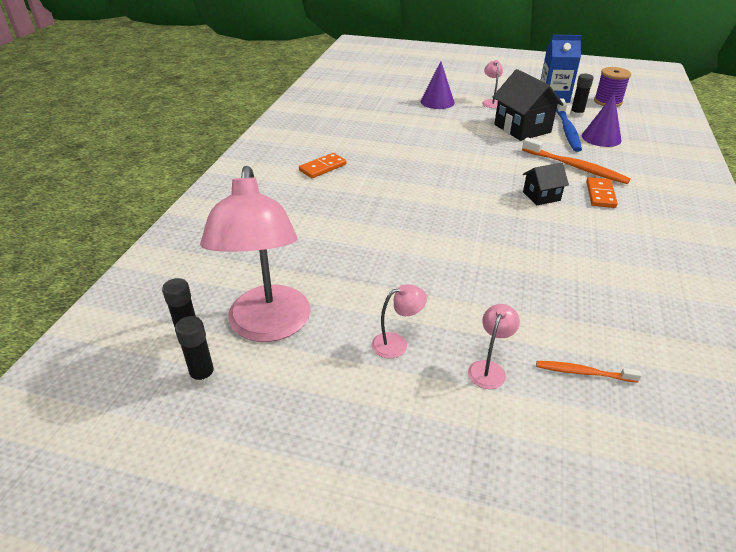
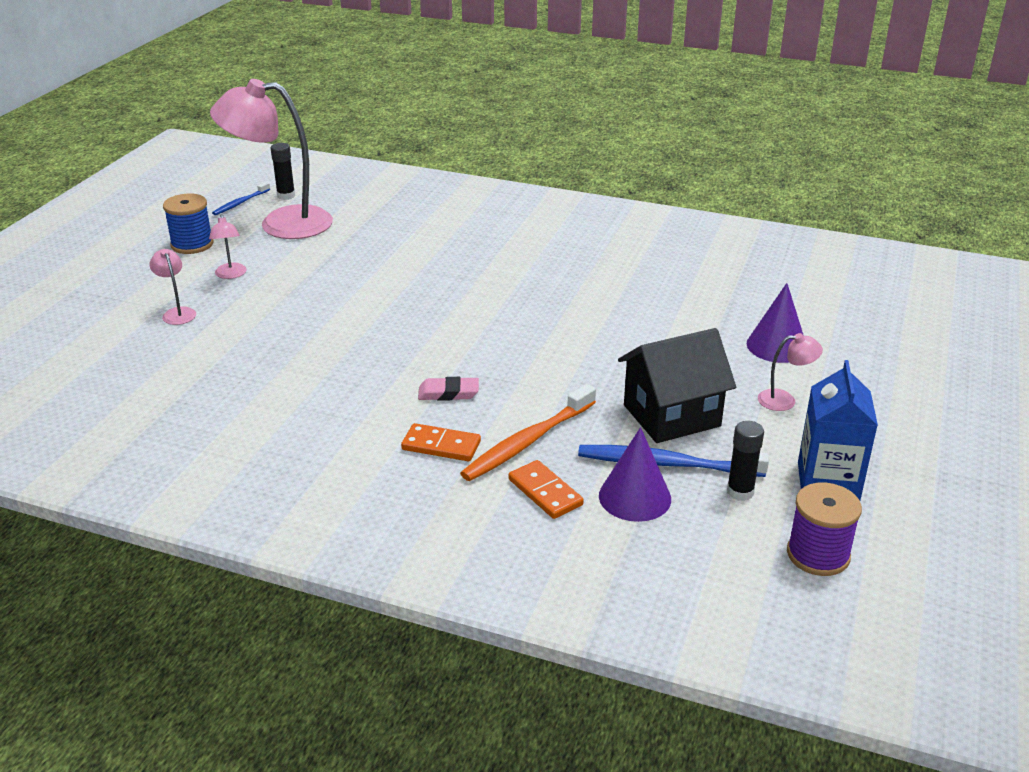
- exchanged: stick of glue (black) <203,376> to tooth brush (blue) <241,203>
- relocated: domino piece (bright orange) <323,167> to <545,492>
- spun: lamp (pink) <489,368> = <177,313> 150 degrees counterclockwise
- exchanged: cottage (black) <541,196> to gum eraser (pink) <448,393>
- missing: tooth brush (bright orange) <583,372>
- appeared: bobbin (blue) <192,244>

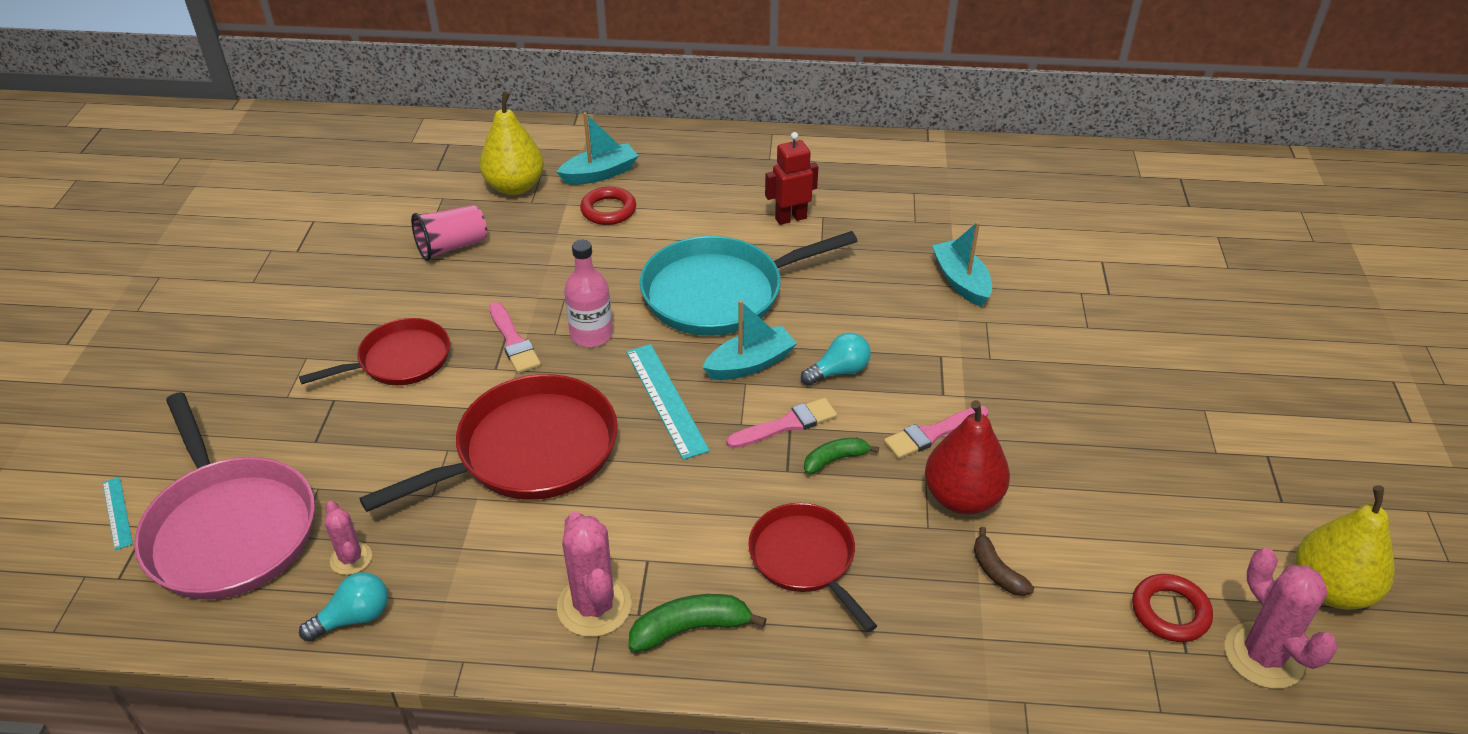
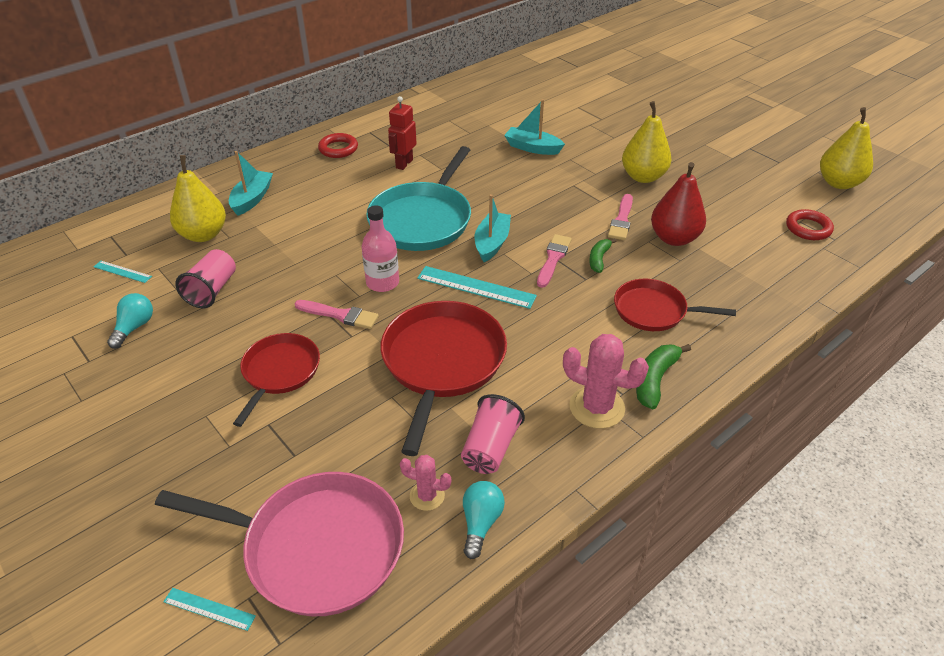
- relocated: hoop (red) <608,210> to <338,149>
- relocated: bulb (turquoise) <838,371> to <134,327>
- missing: banana (russet) <996,571>
- missing: cactus (pink) <1263,656>
- appeared: straightedge (turquoise) <122,271>
- appeared: cup (pink) <490,448>
- appeared: toy pear (yellow) <643,177>

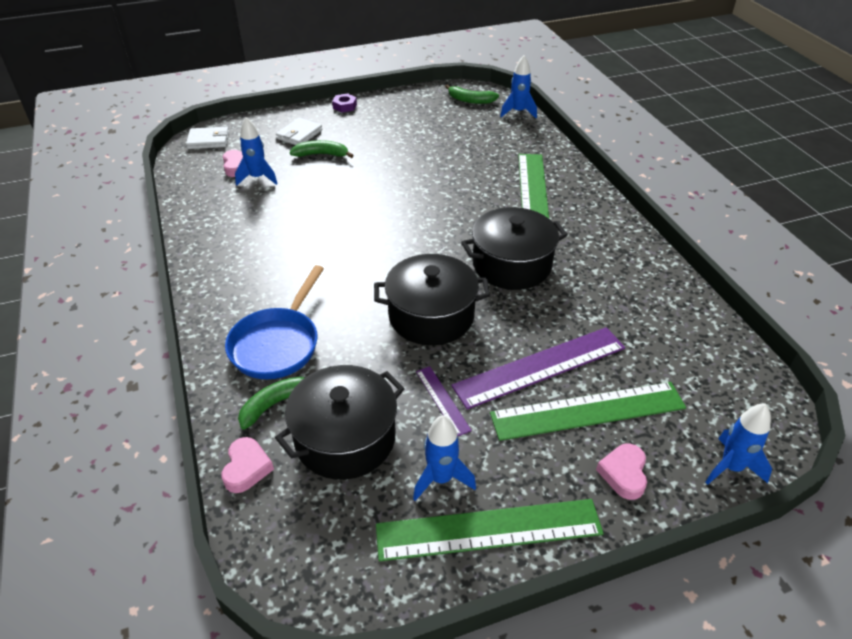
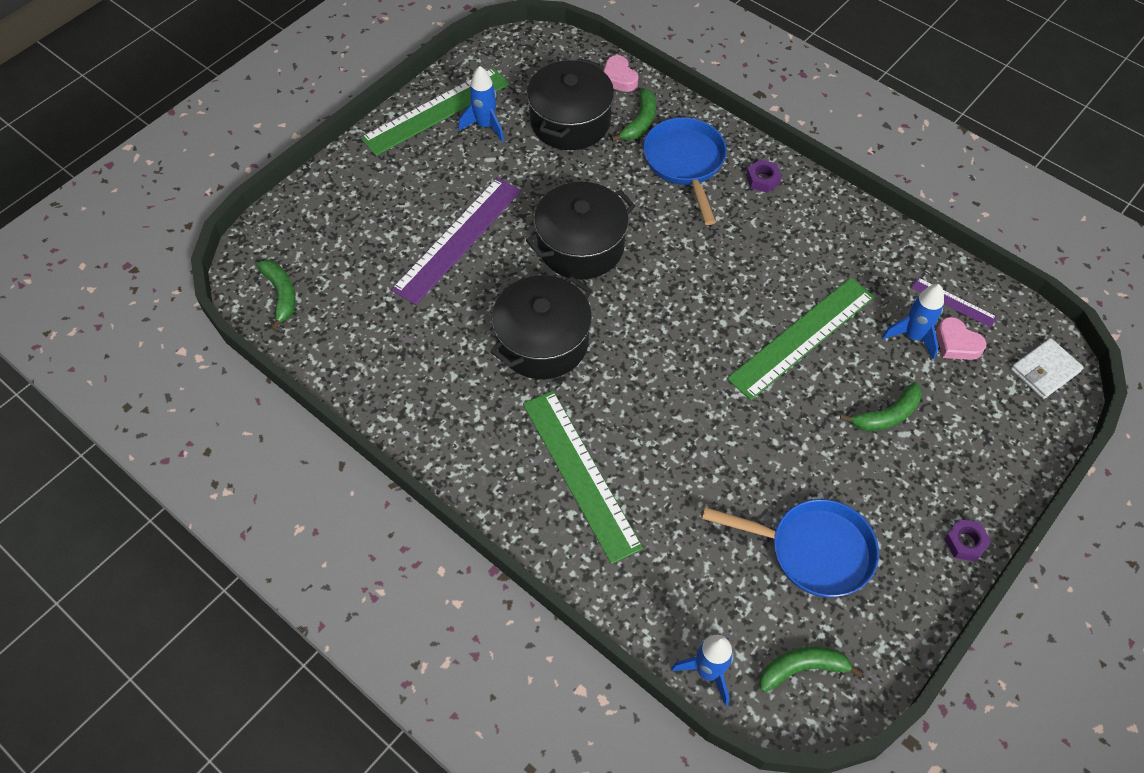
- missing: card wallet (snow-white) <299,134>
- relocated: straightedge (violet) <442,400> to <953,302>
- relocated: straightedge (leaf-green) <588,411> to <802,337>
- missing: heart shape (pink) <623,474>
- missing: rocket (blue) <731,467>
- appeared: banana (leaf-green) <281,294>
- appeared: skillet (blue) <813,551>
- appeared: nut (violet) <762,179>

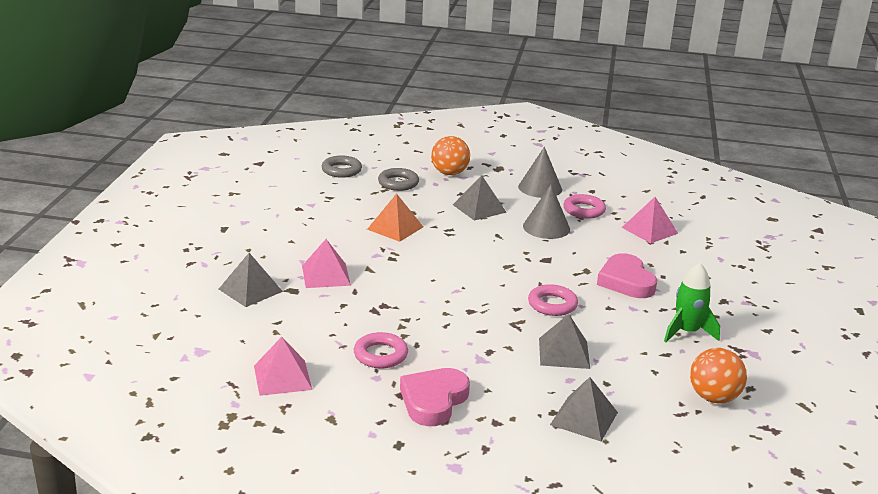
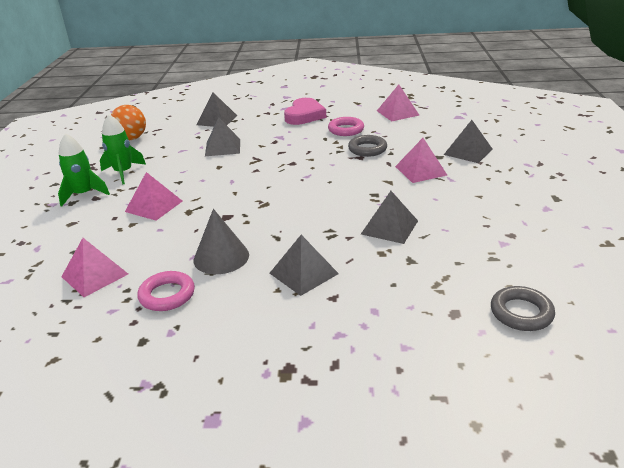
- colour: pyramid shape (bright orange) <395,228> to pyramid shape (gray) <389,227>
- relocated: hoop (gray) <398,183> to <367,149>
- missing: ball (bright orange) <449,173>
- missing: cone (gray) <540,188>
- missing: hoop (pink) <552,304>
- exchanged: heart shape (pink) <626,281> to pyramid shape (pink) <154,206>
- appeared: rocket (leaf-green) <83,194>

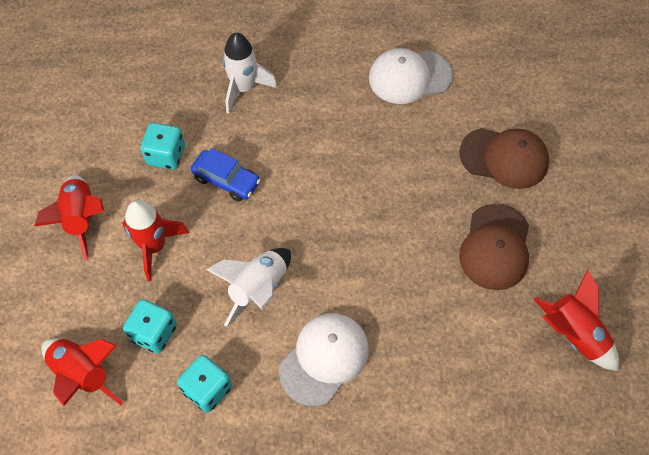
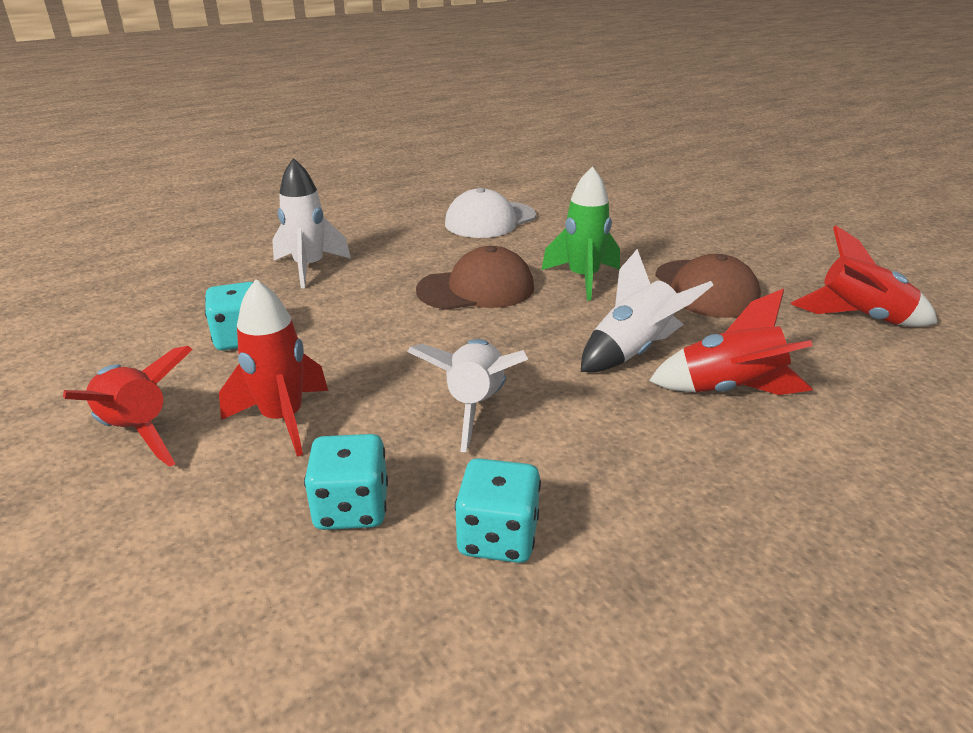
- relocated: rocket (red) <83,374> to <728,390>
- missing: automobile (blue) <226,180>
- missing: peaked cap (snow-white) <324,359>
- relocated: peaked cap (russet) <504,158> to <476,289>
- appeared: rocket (leaf-green) <583,279>
- appeared: rocket (snow-white) <633,351>

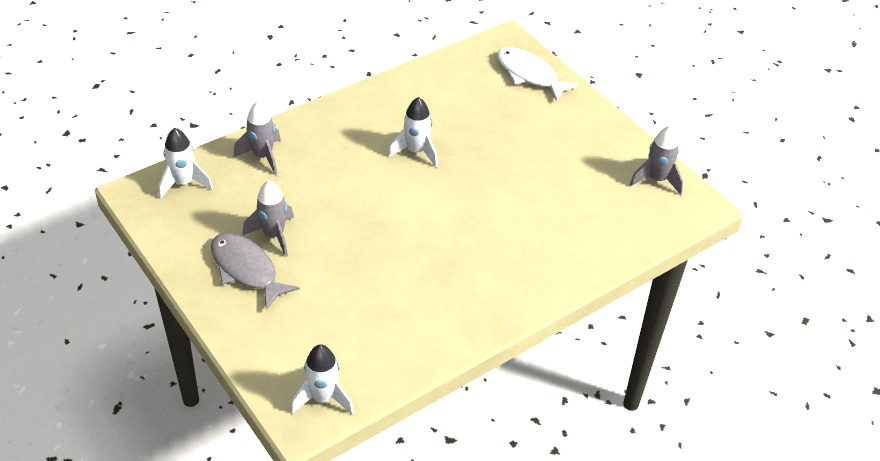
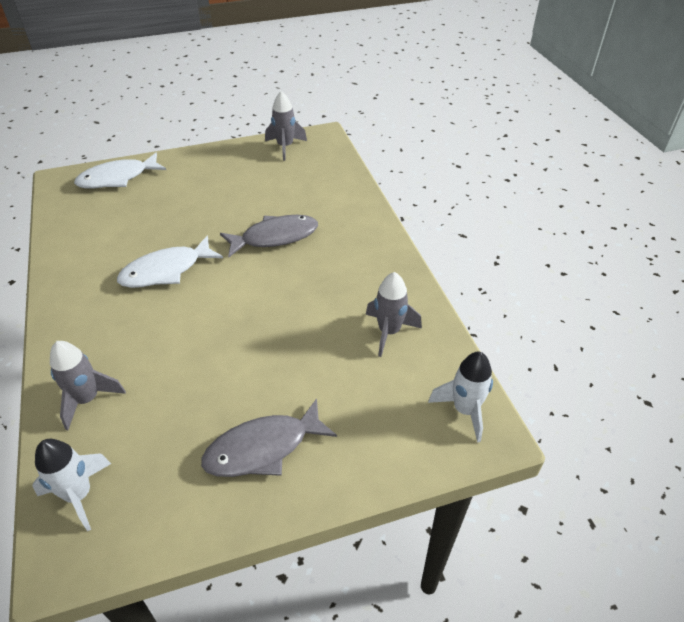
- relocated: rocket (gray) <274,235> to <389,332>
- exchanged: rocket (snow-white) <416,151> to fish figure (snow-white) <166,271>
- appeared: fish figure (gray) <275,237>

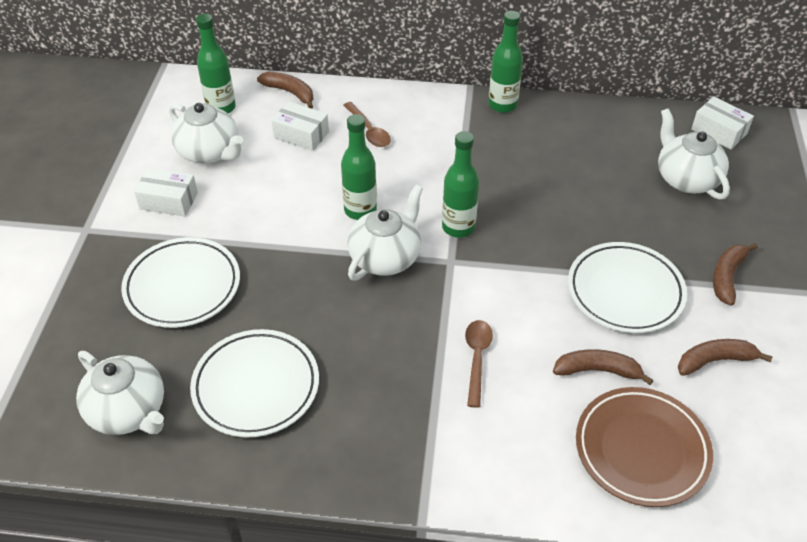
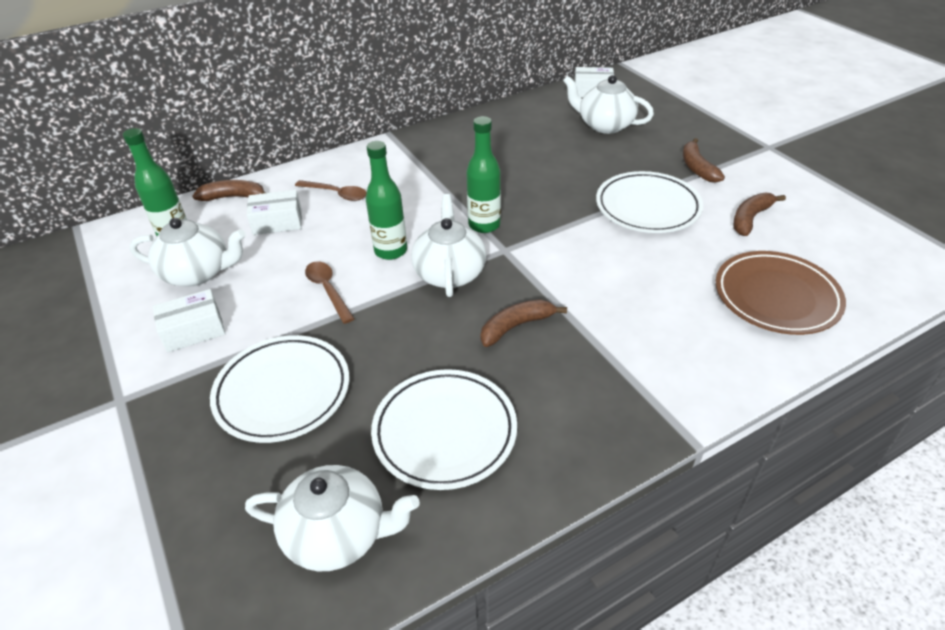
- relocated: spoon (russet) <477,358> to <328,290>
- missing: bottle (leaf-green) <502,105>
- relocated: banana (russet) <597,370> to <516,326>

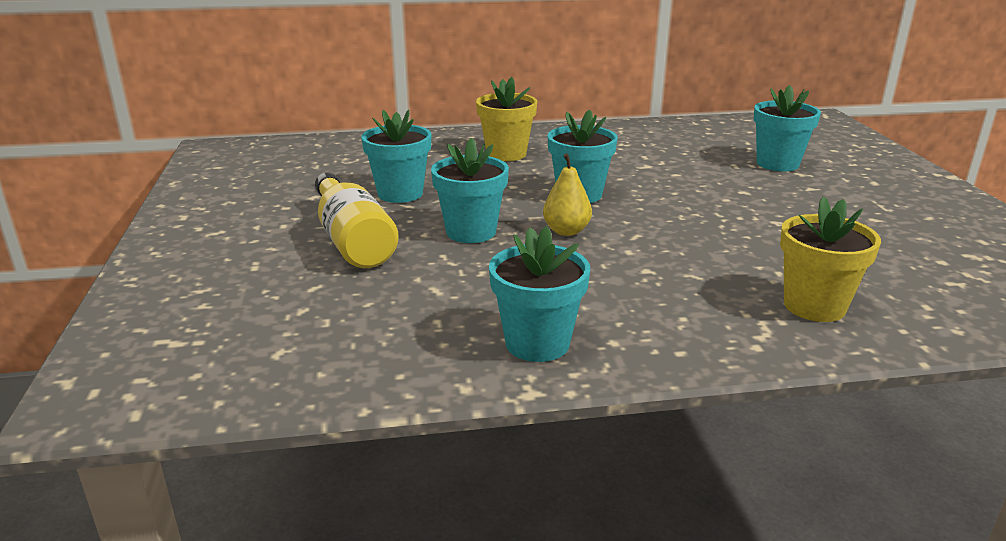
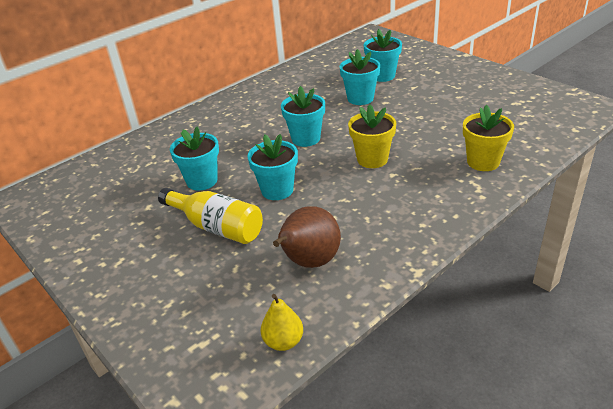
- relocated: plant pot (yellow) <506,154> to <372,159>
- relocated: plant pot (turquoise) <537,343> to <360,98>
- relocated: toy pear (yellow) <566,231> to <283,341>
- appeared: toy pear (russet) <309,262>

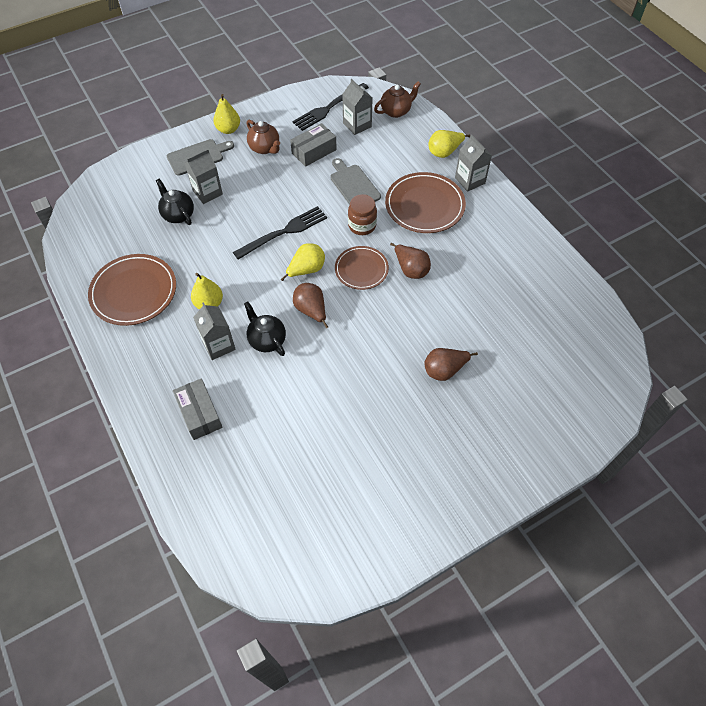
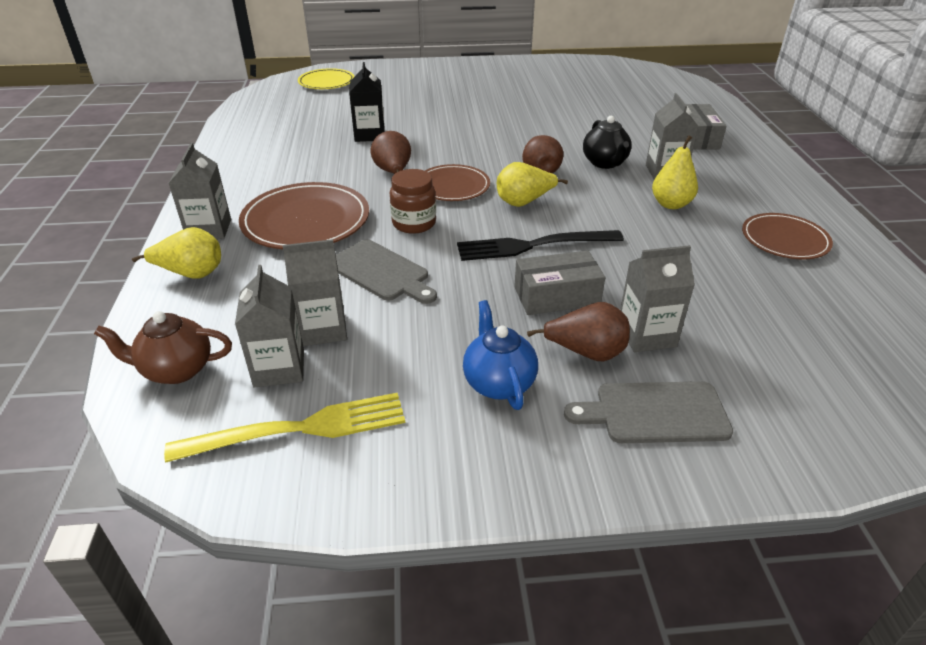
- size: dinner plate (russet) <134,292> = <784,240> x0.64
- missing: tea pot (black) <178,215>
- missing: toy pear (yellow) <228,129>
- colour: tea pot (russet) <265,148> to tea pot (blue) <498,383>
- relocated: parcel (gray) <314,151> to <556,296>
- colour: dinner fork (black) <328,108> to dinner fork (yellow) <300,428>
- spun: chopping board (gray) <353,185> = <381,272> 45 degrees counterclockwise
- relocated: toy pear (russet) <444,370> to <586,352>
- appeared: milk carton (gray) <323,329>
- appeared: dinner plate (yellow) <326,82>
- appeared: milk carton (black) <369,135>

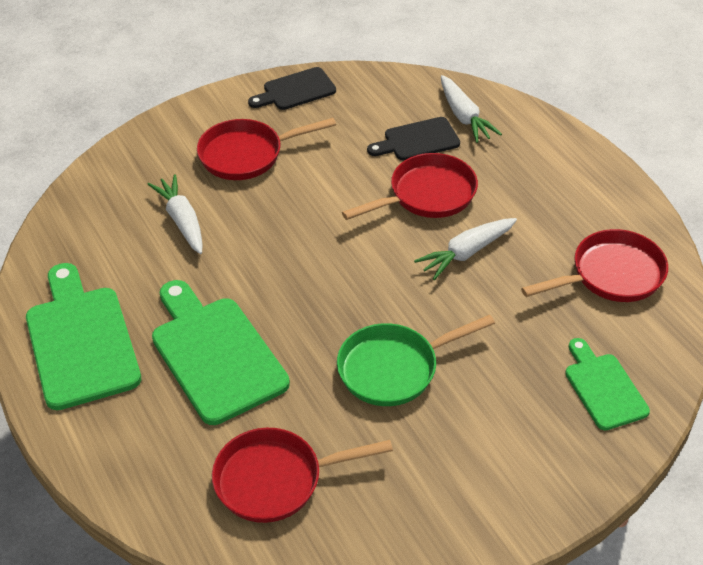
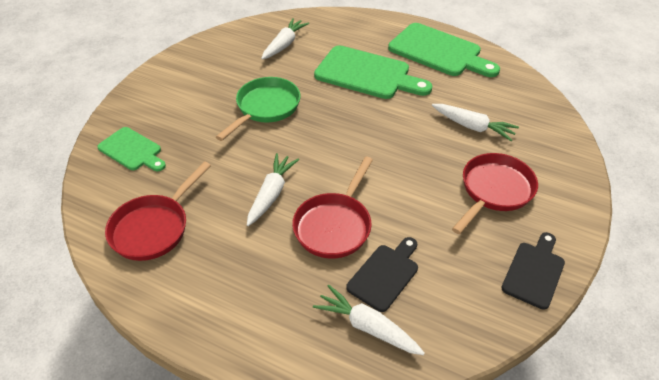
- exchanged: skillet (red) <276,480> to carrot (snow-white) <284,44>

